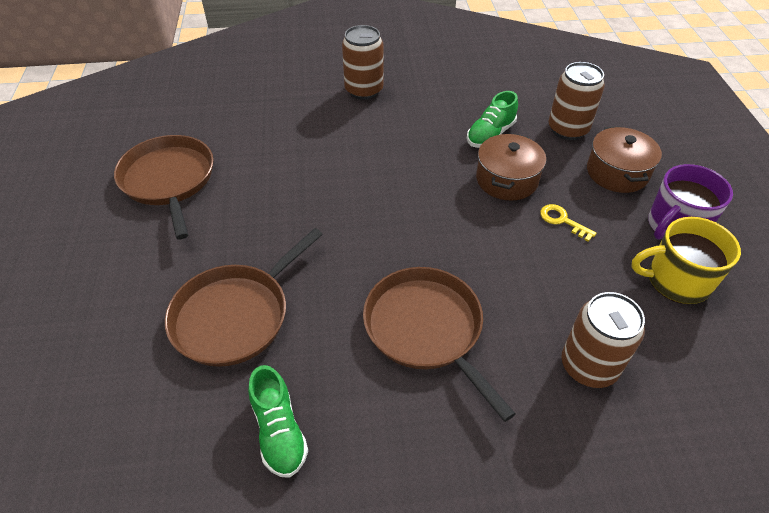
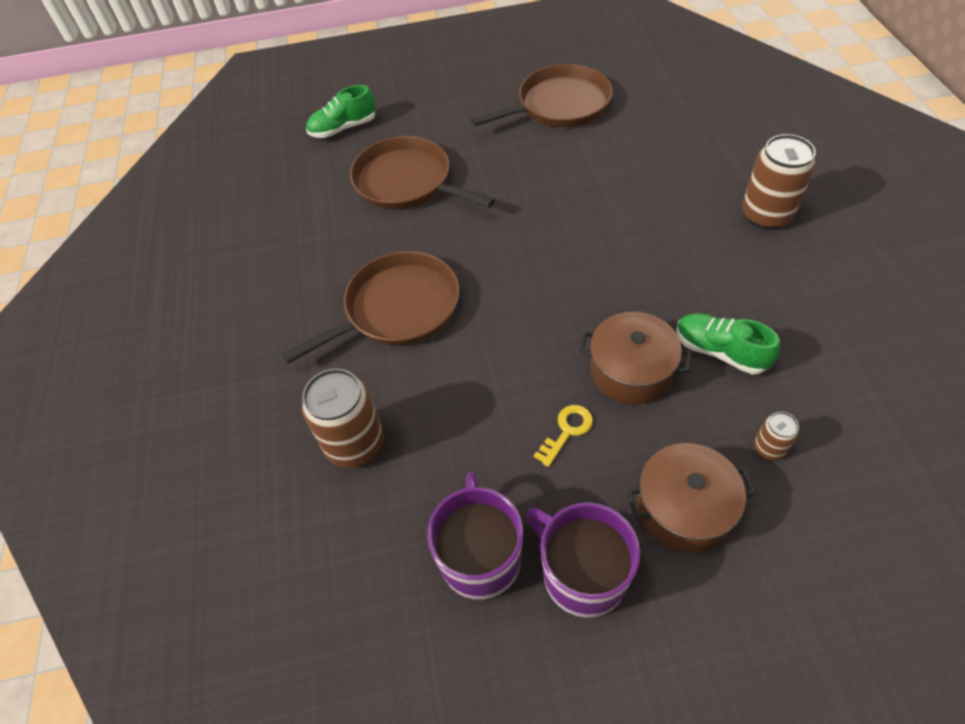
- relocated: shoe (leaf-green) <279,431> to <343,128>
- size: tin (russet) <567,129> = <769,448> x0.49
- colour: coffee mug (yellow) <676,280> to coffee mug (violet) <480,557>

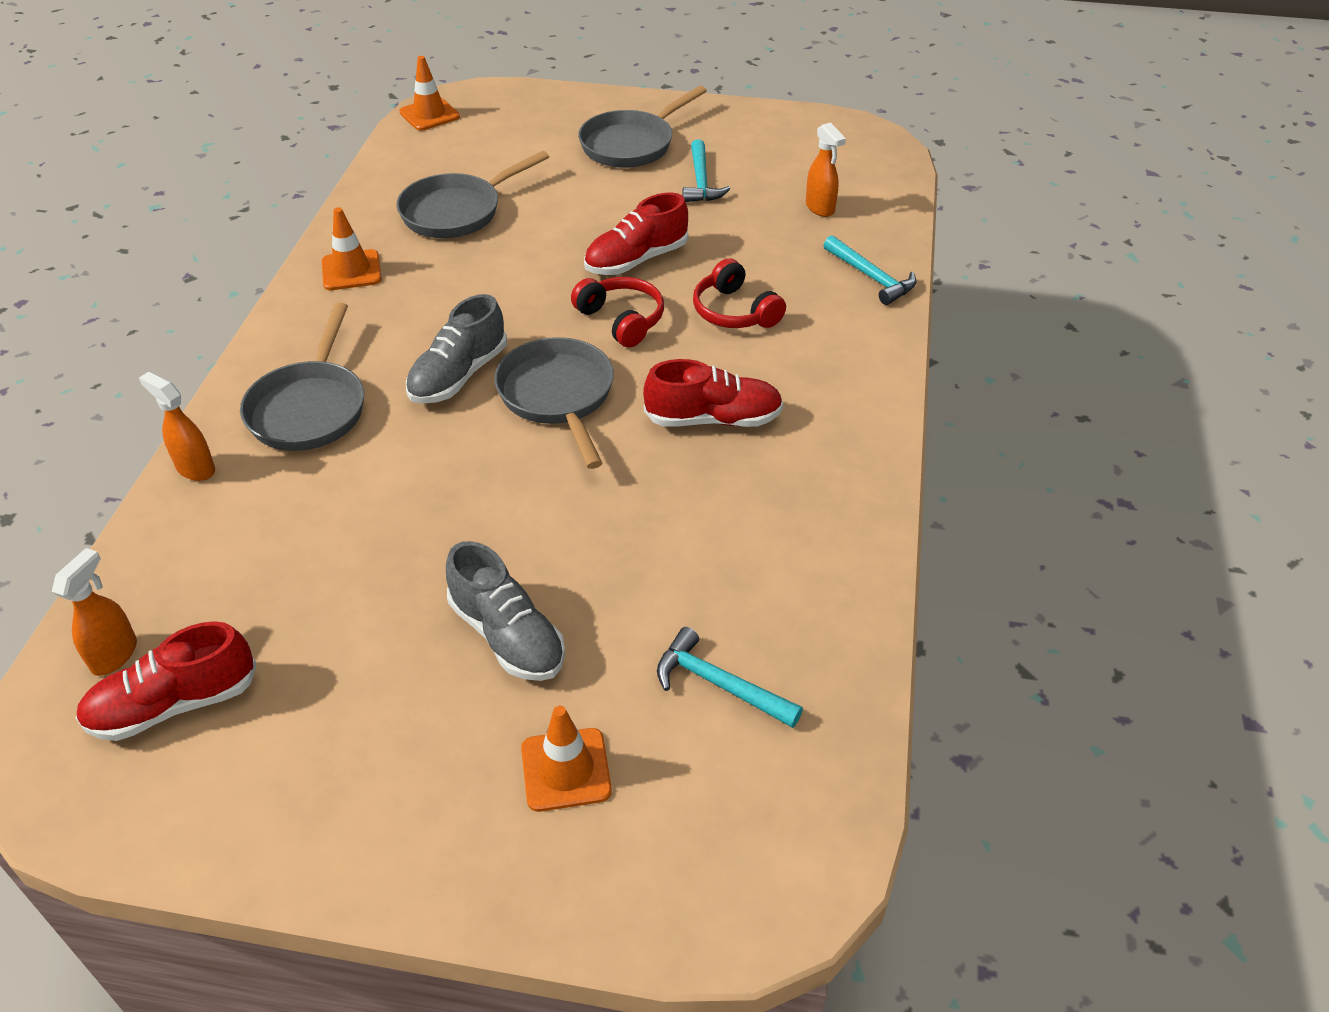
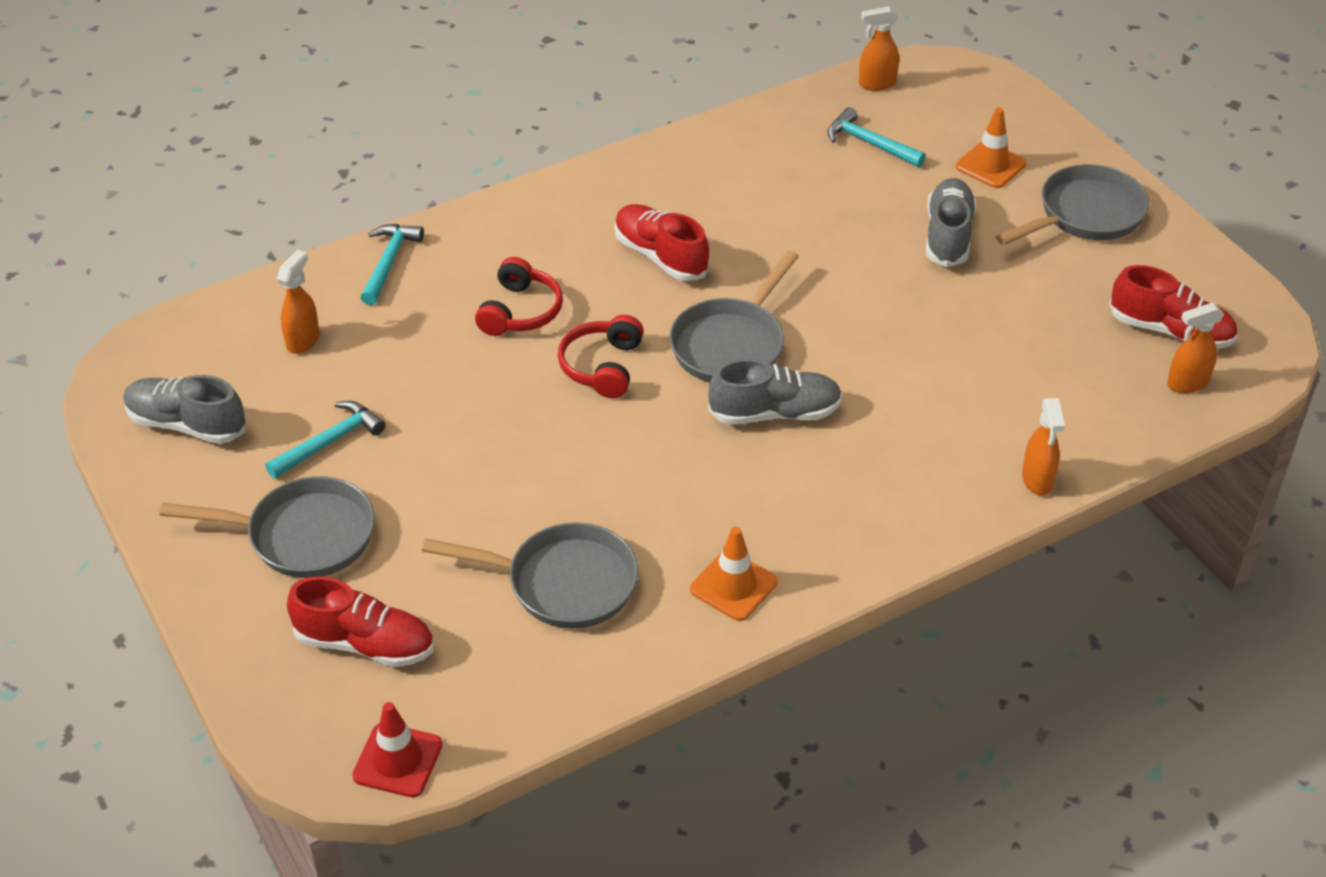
- relocated: skillet (gray) <310,408> to <1085,214>
- colour: road cone (bright orange) <429,115> to road cone (red) <398,760>
- relocated: shoe (red) <636,260> to <365,643>
- spun: carpenter's hammer (turquoise) <719,684> = <869,143> 135 degrees clockwise
- appeared: shoe (gray) <187,424>
- appeared: spray bottle (bright orange) <876,84>

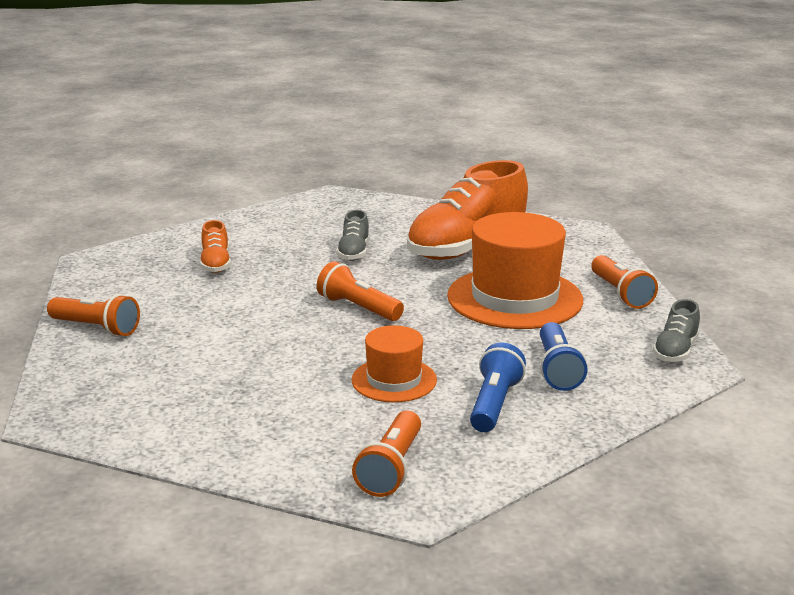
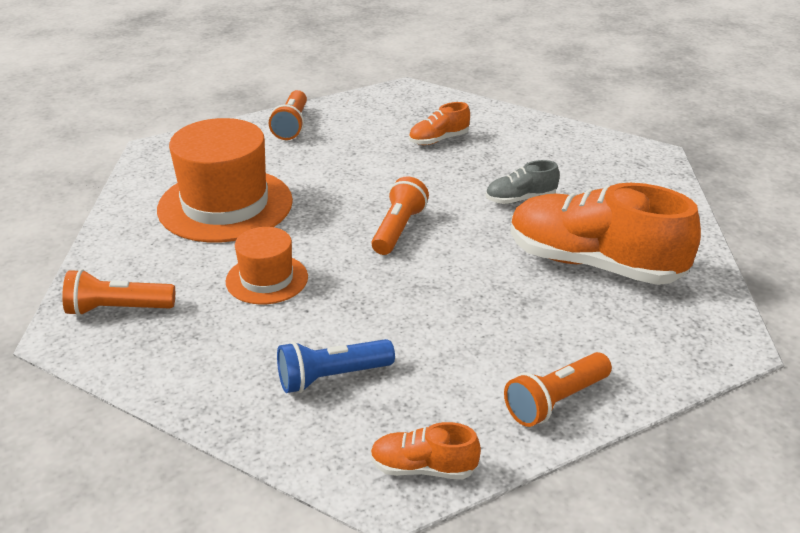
- relocated: top hat (bright orange) <514,298> to <225,205>
- missing: pocket torch (blue) <494,404>
- colour: shoe (gray) <675,351> to shoe (bright orange) <423,468>

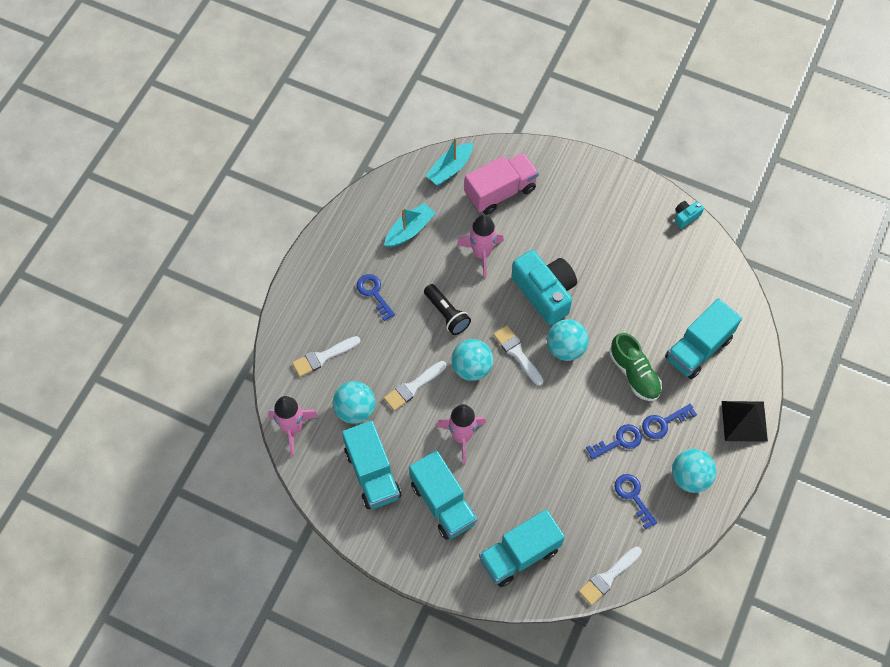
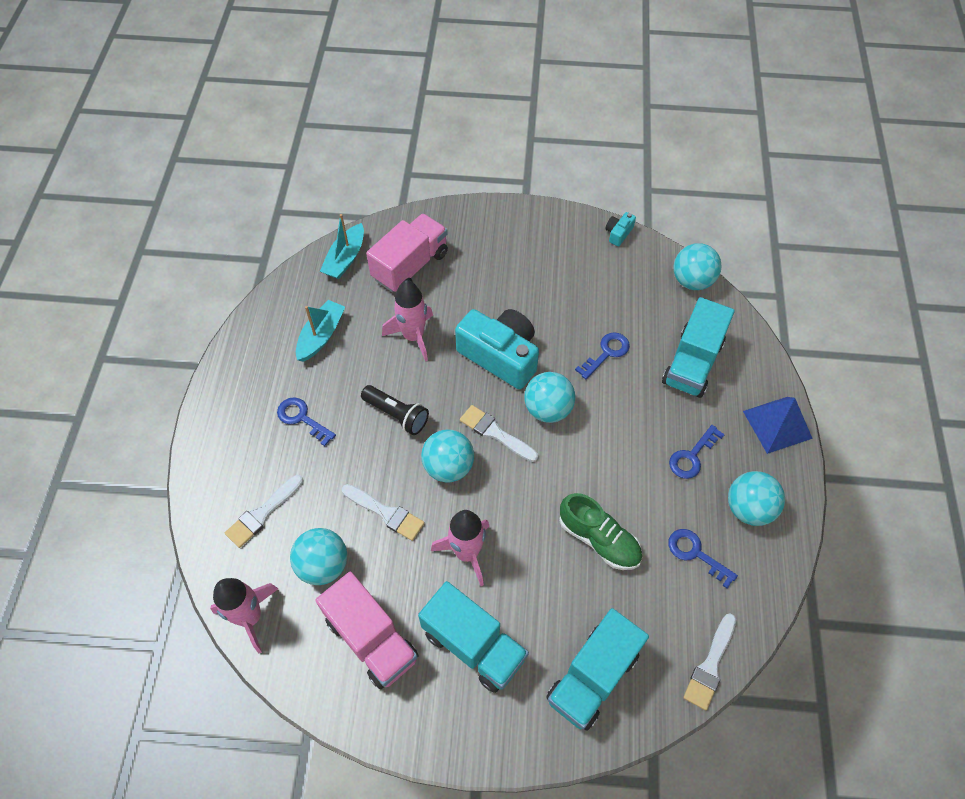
- colour: toy truck (turquoise) <372,473> to toy truck (pink) <371,639>
- spun: paint brush (snow-white) <413,387> = <386,513> 90 degrees counterclockwise
- relocated: latchkey (blue) <619,441> to <606,353>
- relocated: shoe (leaf-green) <634,374> to <599,539>
- colour: pyramid shape (black) <744,421> to pyramid shape (blue) <777,424>
- appeared: ball (turquoise) <692,281>

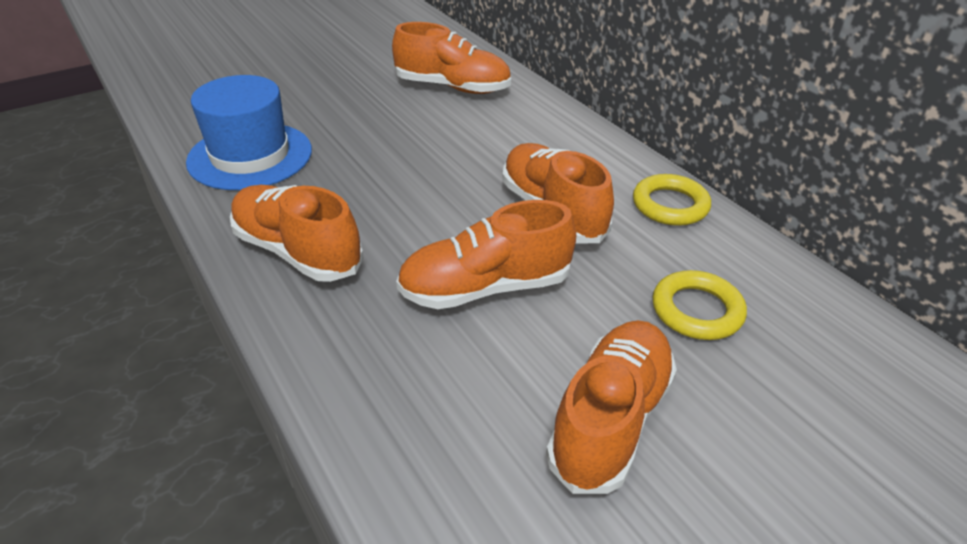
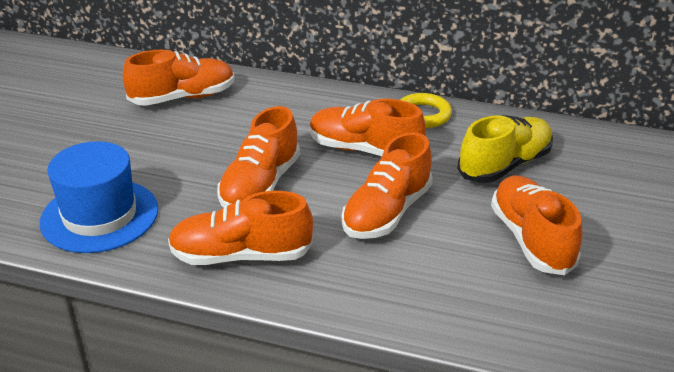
- exchanged: hoop (yellow) <697,310> to shoe (yellow) <504,165>
- appeared: shoe (bright orange) <260,185>

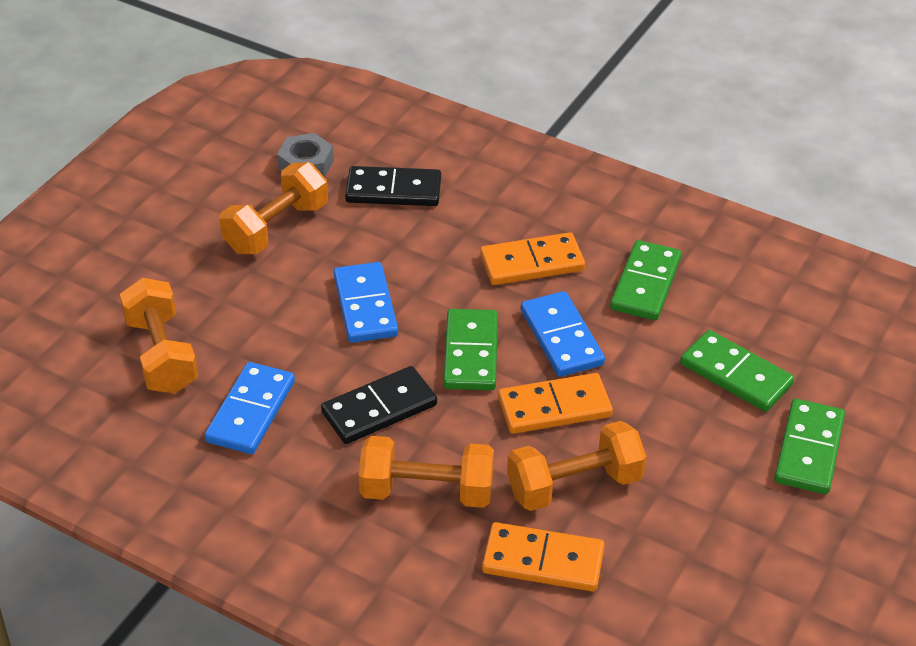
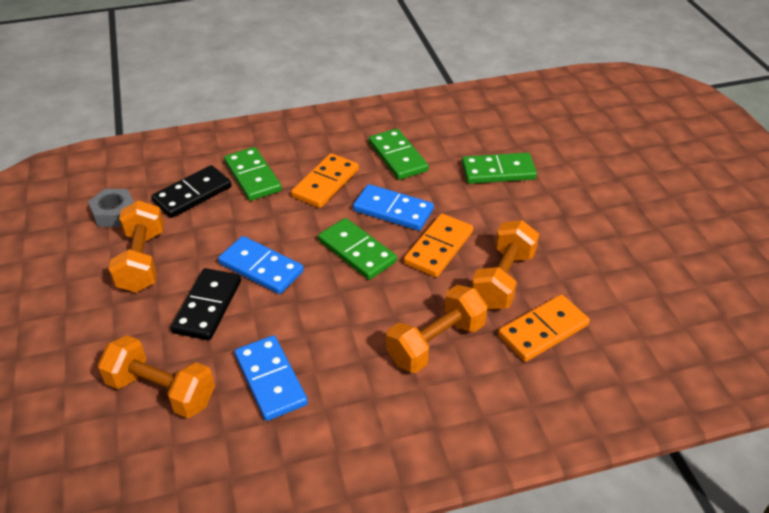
- relocated: domino piece (black) <379,408> to <207,306>
- relocated: domino piece (leaf-green) <809,450> to <253,176>

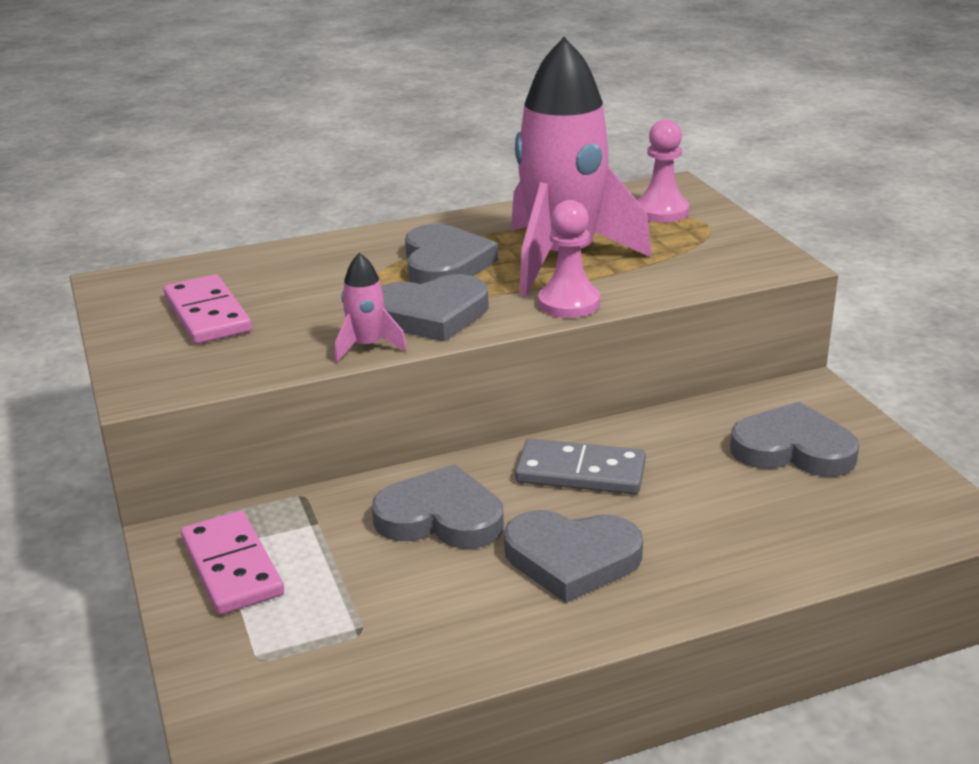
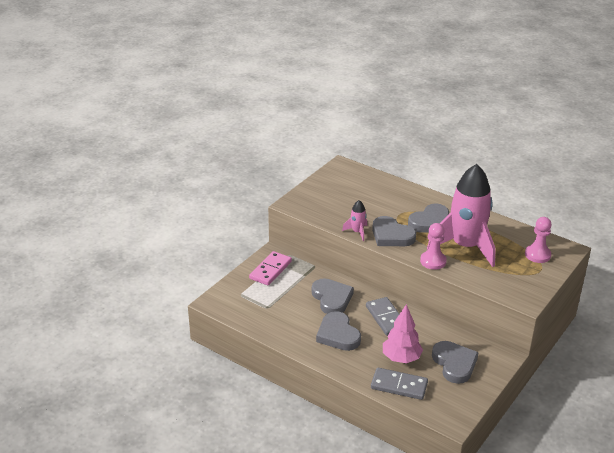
- missing: domino piece (pink) <207,315>
- appeared: domino piece (gray) <399,386>
- appeared: toy tree (pink) <401,358>

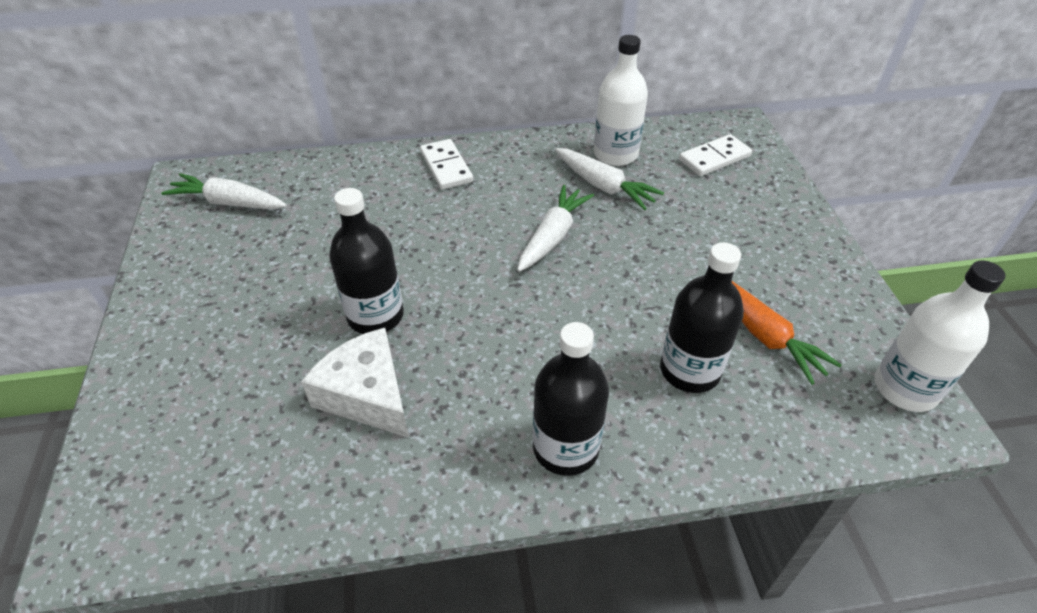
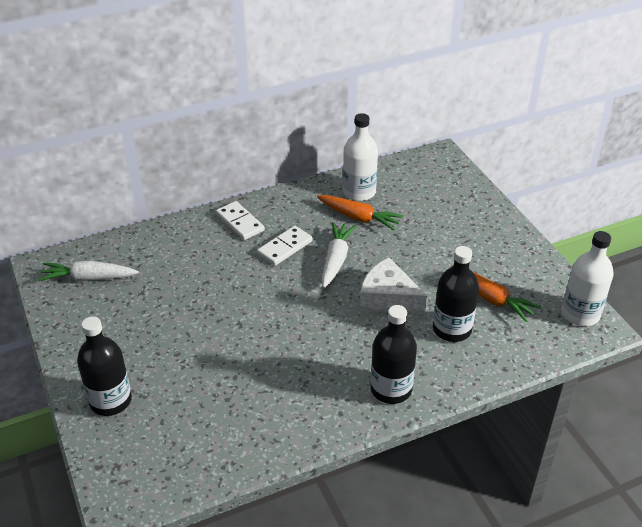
- relocated: cheese (snow-white) <367,394> to <388,298>
- relocated: bottle (black) <375,316> to <110,401>
- colour: carrot (snow-white) <604,186> to carrot (bright orange) <359,218>
- relocated: domino piece (snow-white) <714,158> to <285,248>

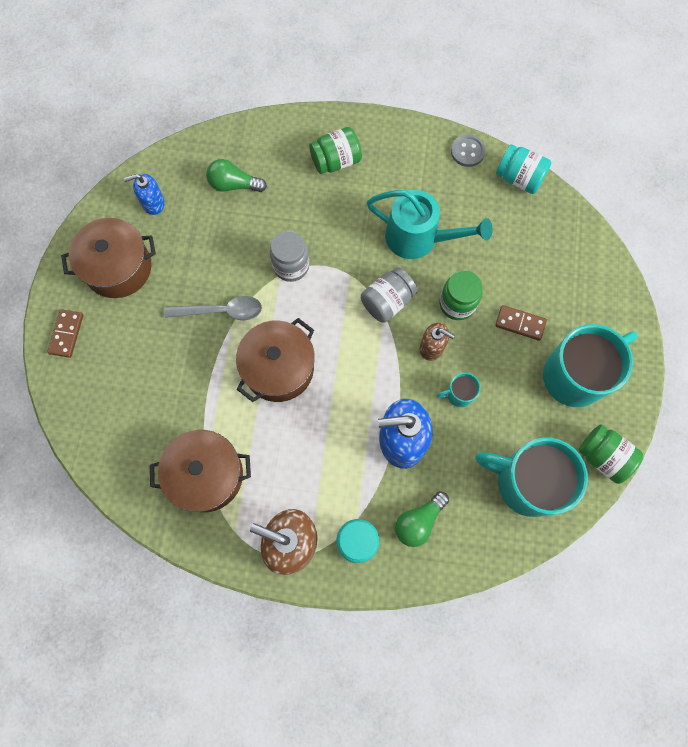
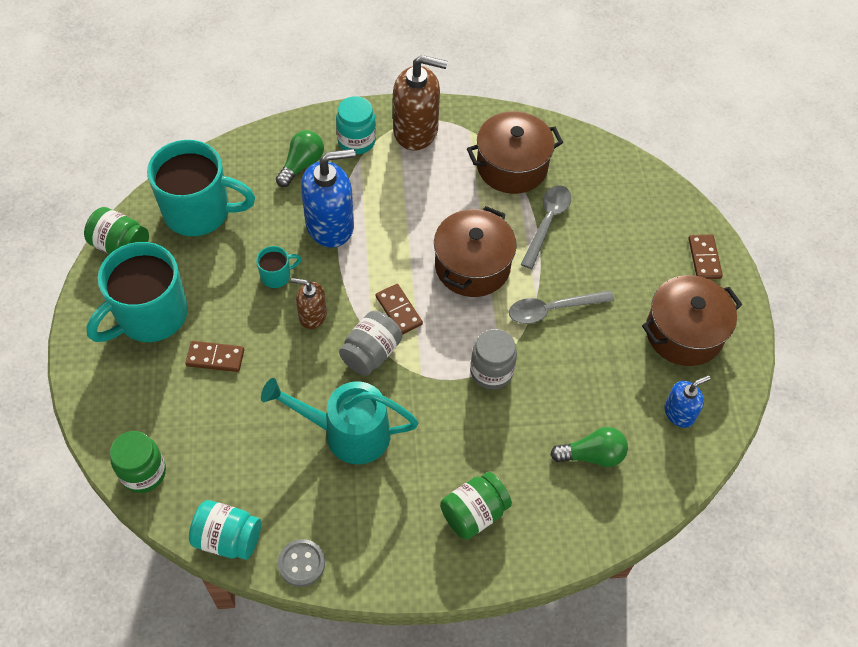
- relocated: preserve jar (leaf-green) <457,304> to <143,472>
- appeared: domino piece (russet) <399,310>
- appeared: spoon (gray) <547,223>

